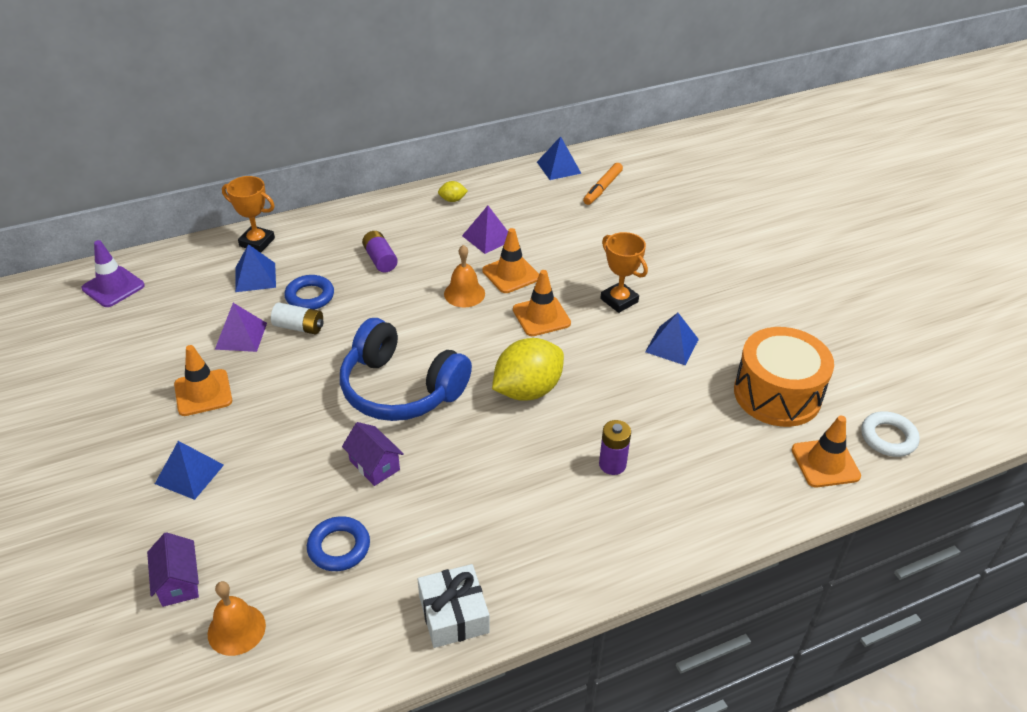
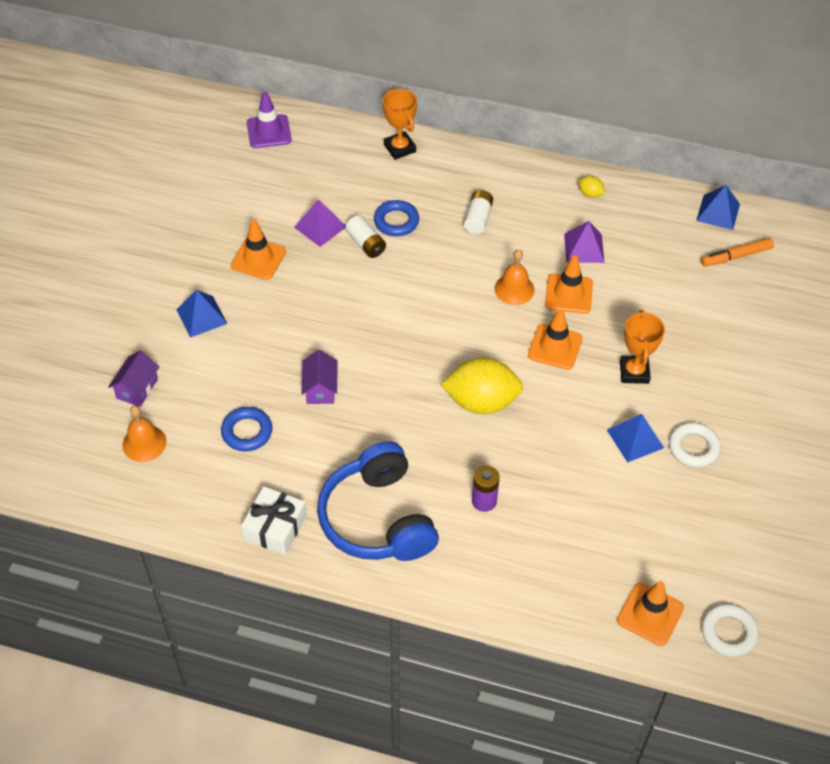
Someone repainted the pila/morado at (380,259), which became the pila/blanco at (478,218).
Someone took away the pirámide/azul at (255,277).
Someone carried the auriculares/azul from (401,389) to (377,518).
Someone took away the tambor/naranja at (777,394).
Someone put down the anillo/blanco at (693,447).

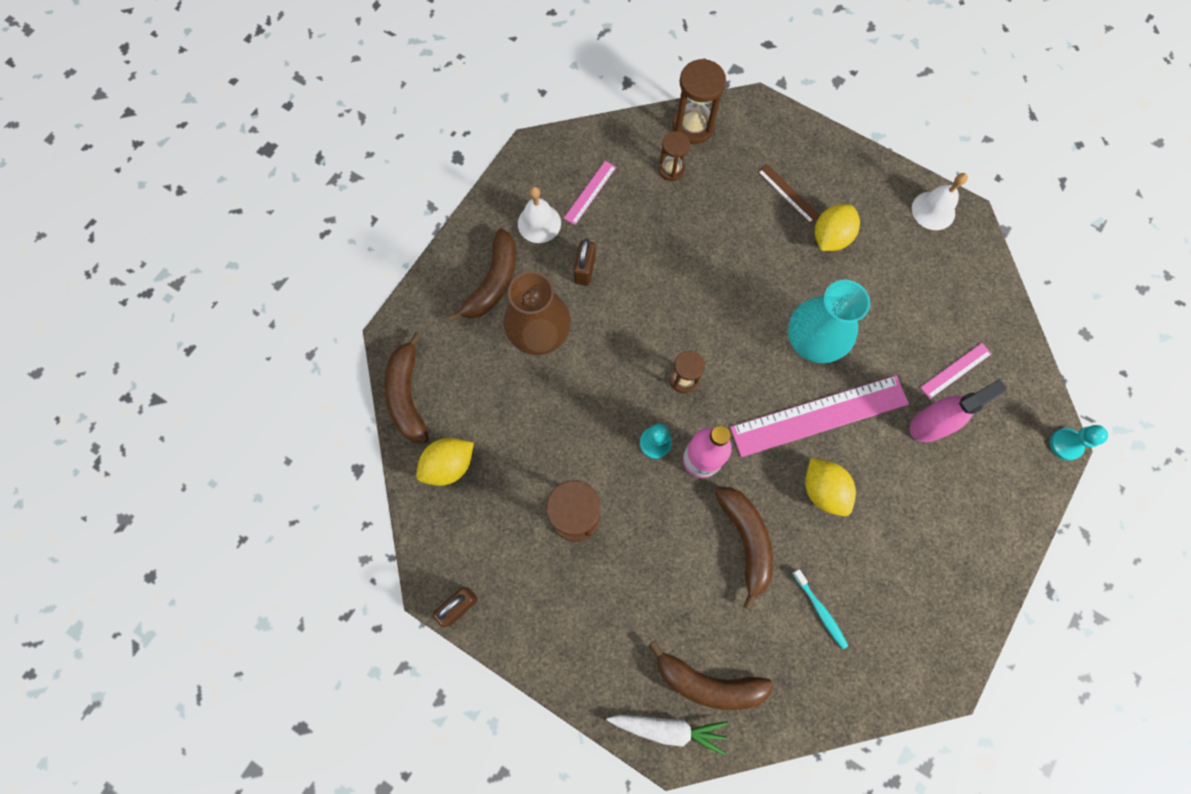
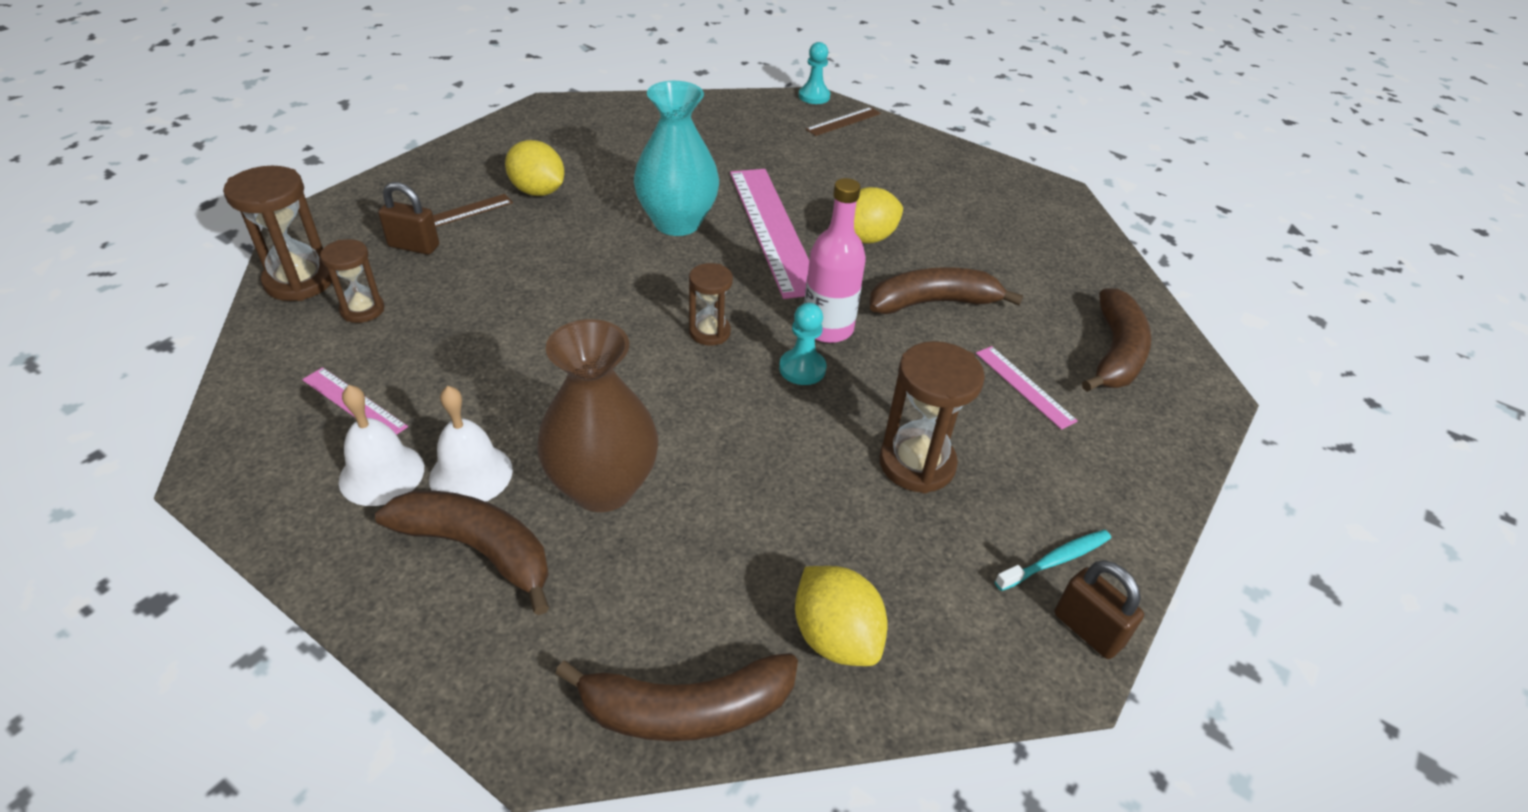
Someone carried the campana/blanco from (933,210) to (471,474).
Someone carried the candado/marrón from (585,270) to (414,246).
Someone carried the regla/rosa from (955,370) to (1024,386).
Someone took away the pulverizador/rosa at (930,424).
Someone carried the cepillo de dientes/turquesa from (820,610) to (1056,560).
Someone took away the zanahoria/blanco at (668,728).
Someone put down the regla/marrón at (843,121).

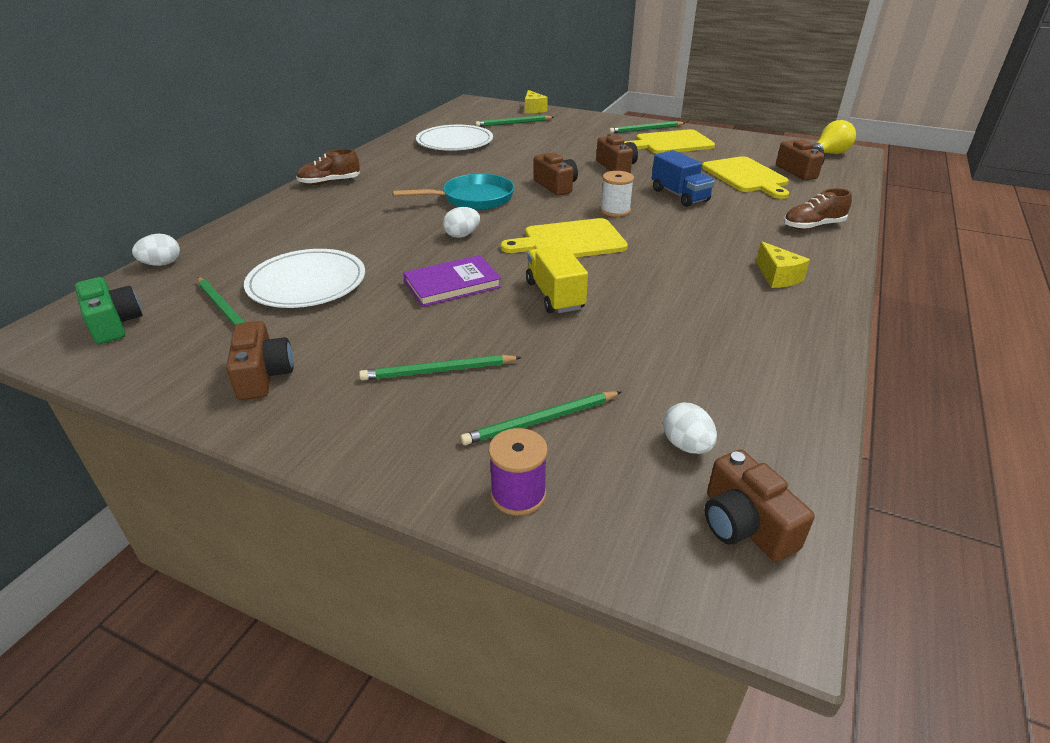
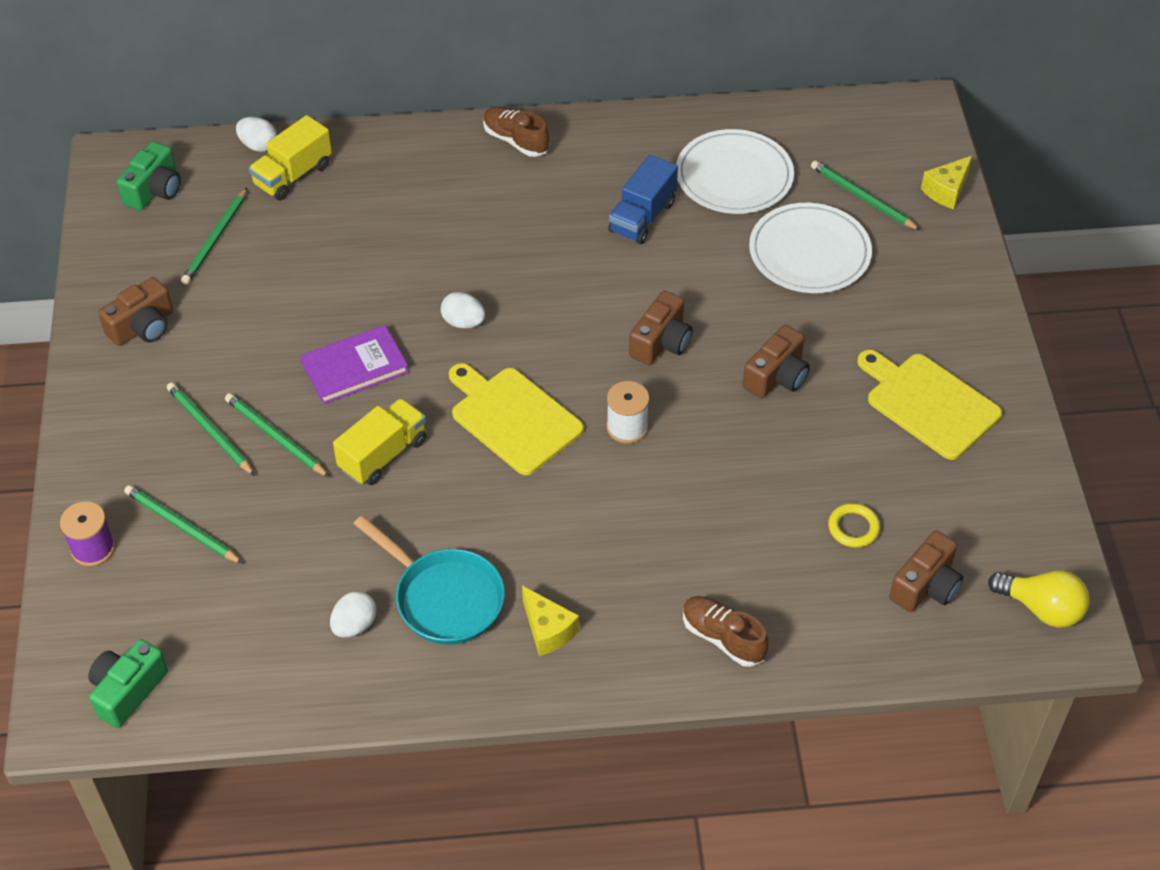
Someone carried the lápiz/verde from (645,129) to (275,437).
Someone carried the camión/azul from (679,195) to (642,217).
Someone swapped the tabla de cortar/amarillo at (746,176) for the anillo/amarillo at (853,528).
Someone carried the sartén/turquesa from (473,199) to (444,598).
Someone rotated the queso/amarillo at (777,277) by 75 degrees counterclockwise.
Someone carried the plato/blanco from (307,283) to (809,252).
Someone rotated the libro/morado at (452,284) by 60 degrees counterclockwise.
Someone carried the huevo/blanco from (686,445) to (354,625).
Someone repainted the cámara/marrón at (744,525), which became the cámara/verde at (128,691).
Someone put down the camión/amarillo at (293,175).

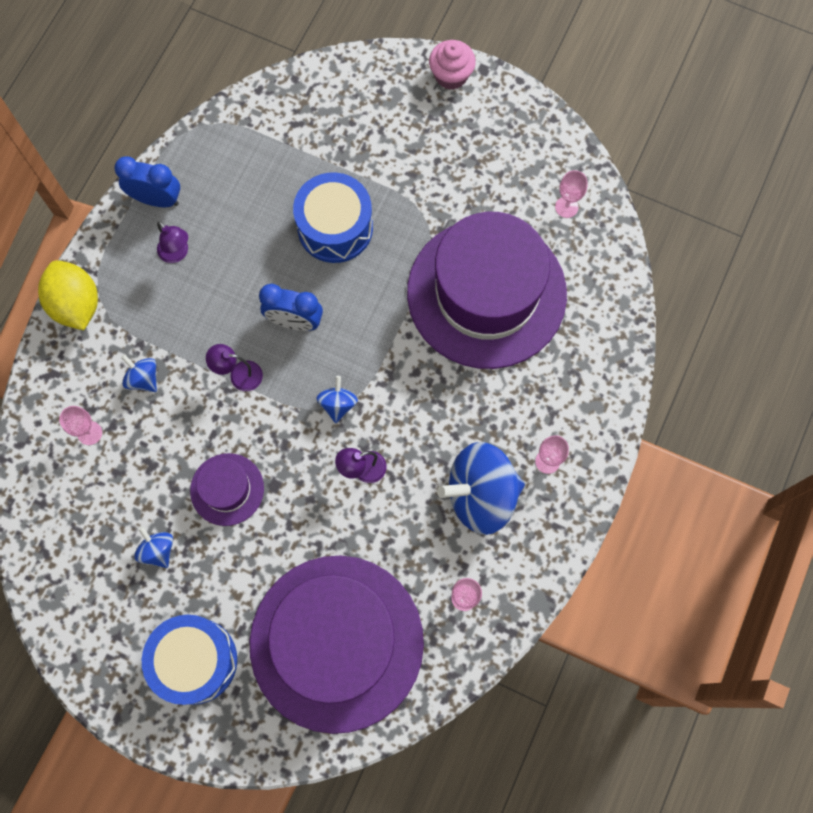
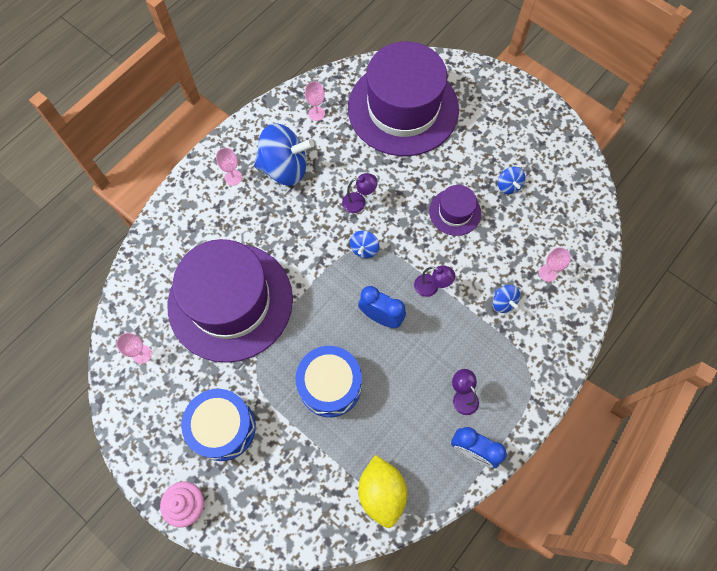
Someone carried the limón/amarillo from (76,304) to (381,492).
Someone carried the tambor/azul from (195,661) to (223,428).

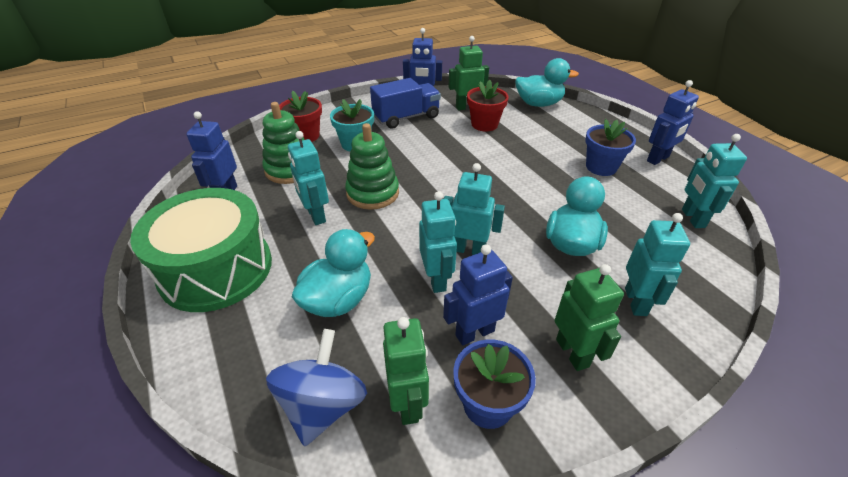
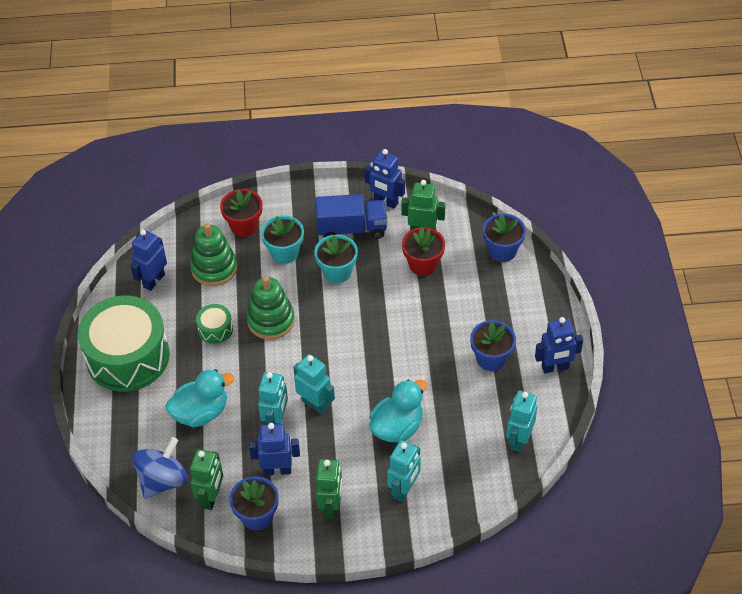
Someone swapped the pato/turquesa at (538,104) for the maceta/azul at (502,251).
Someone swapped the robot/turquesa at (315,215) for the tambor/verde at (215,329).
Someone put down the maceta/turquesa at (337,272).

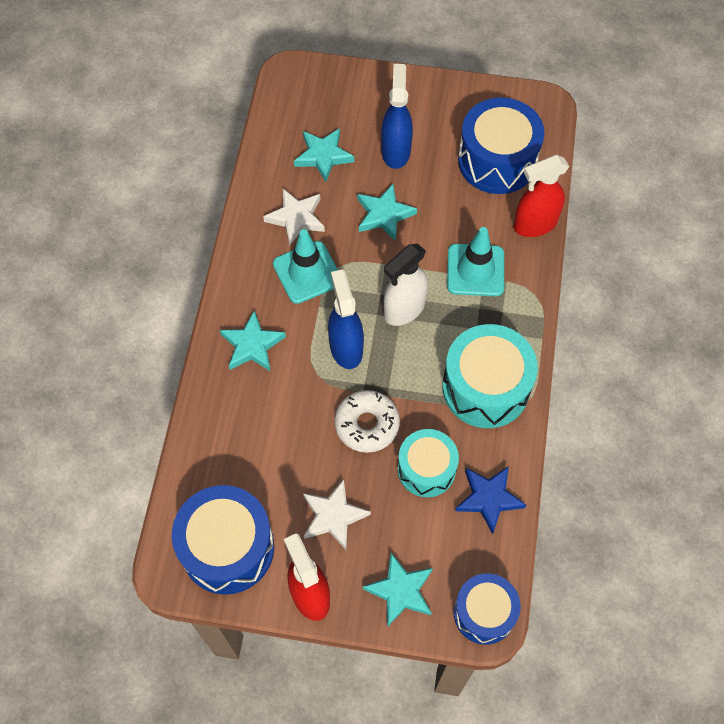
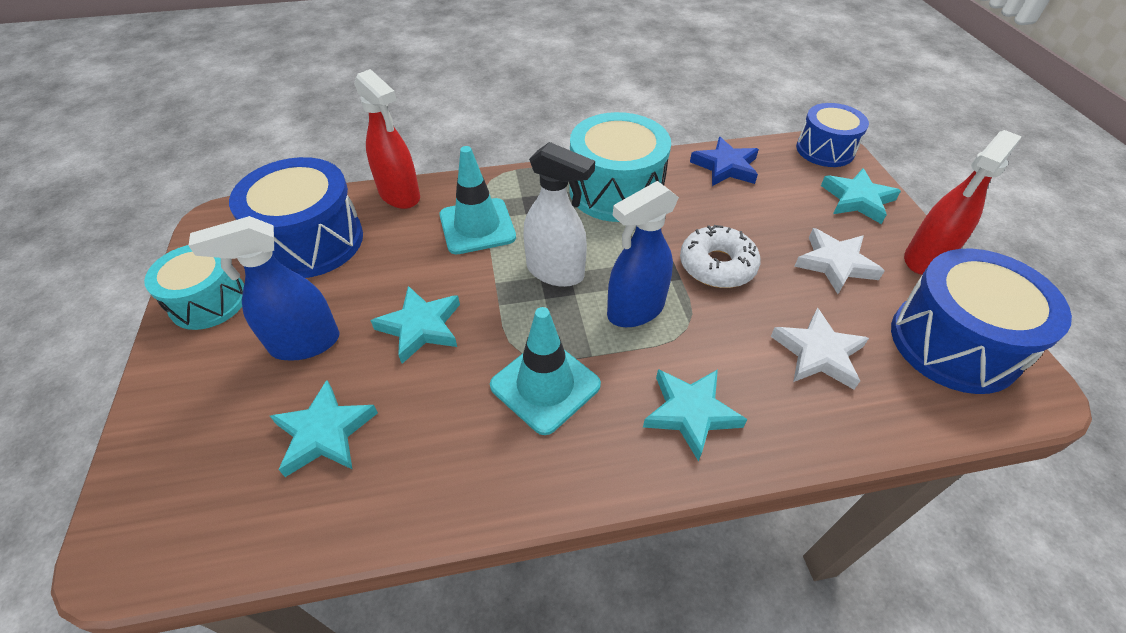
Someone carried the estrella/blanco from (296,218) to (818,353).
Someone carried the tambor/turquesa from (426,469) to (209,301).

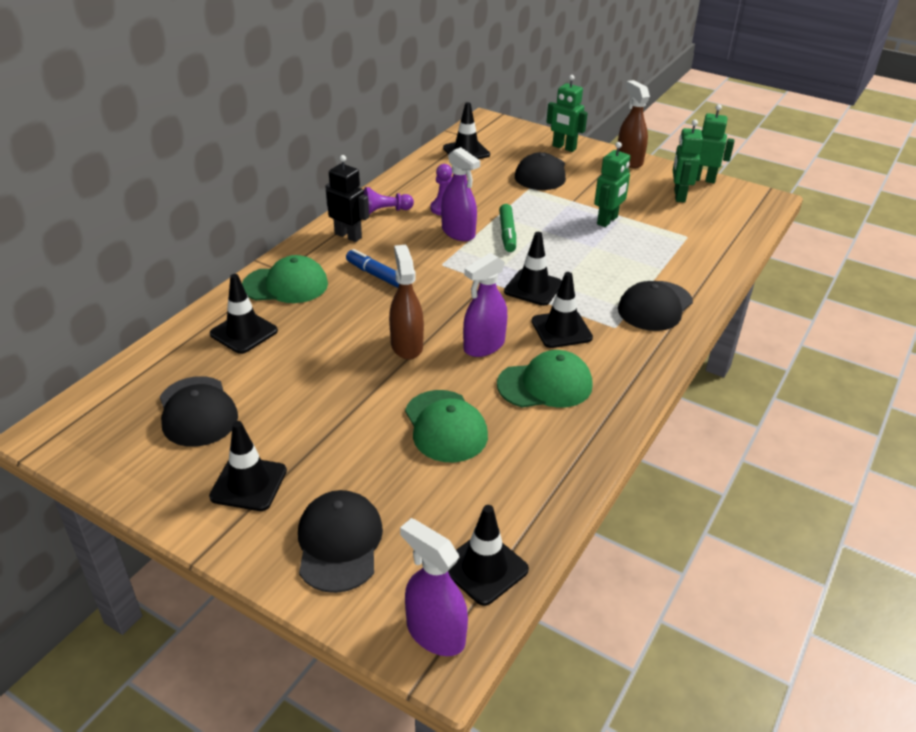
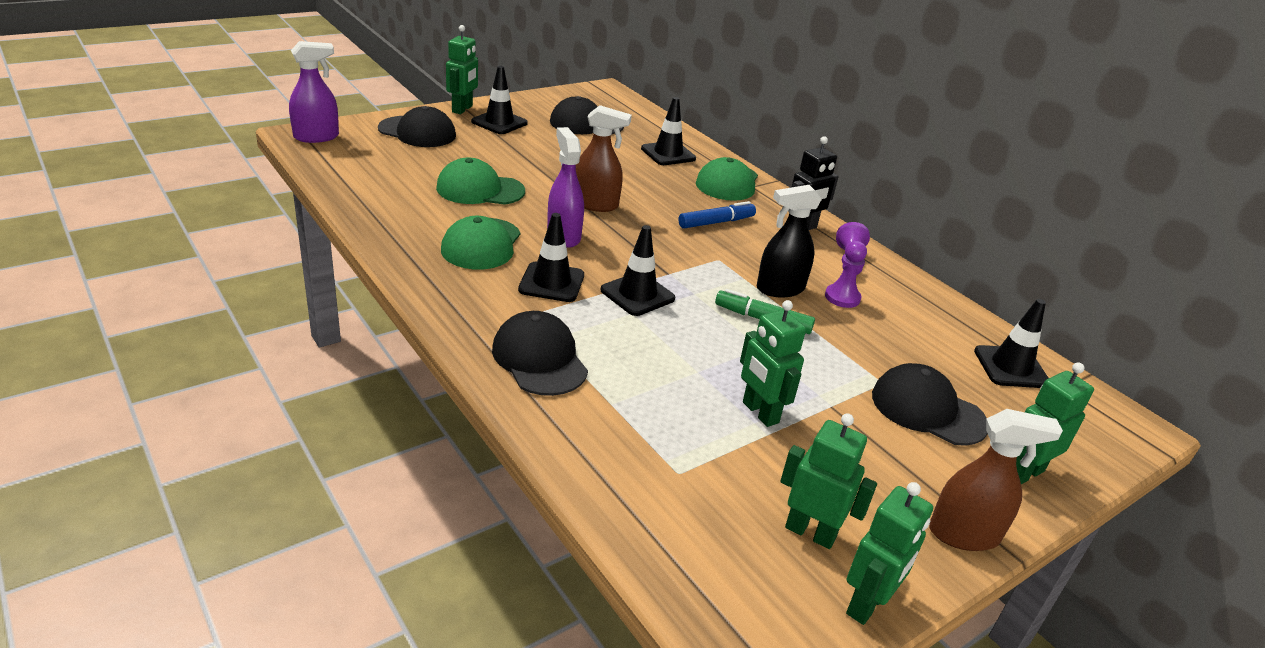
Someone repainted the pulverizador/morado at (458,233), which became the pulverizador/negro at (780,289).
Someone took away the cono de tráfico/negro at (484,568).
Someone put down the robot/verde at (462,109).

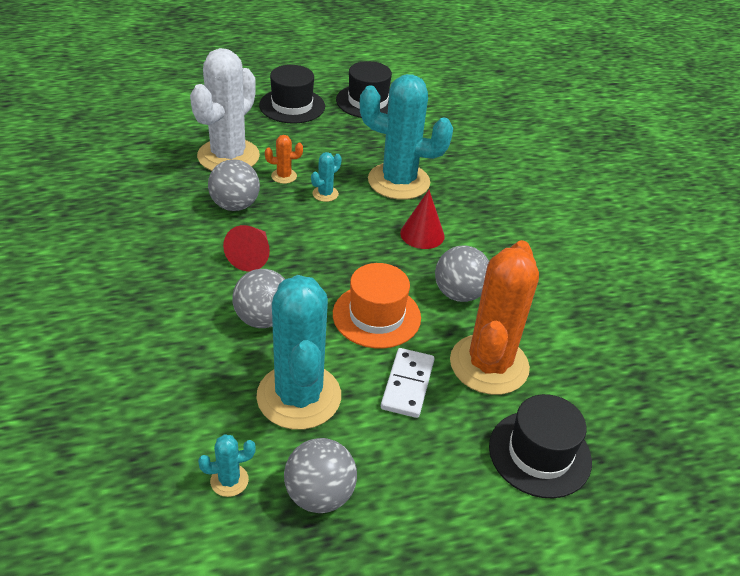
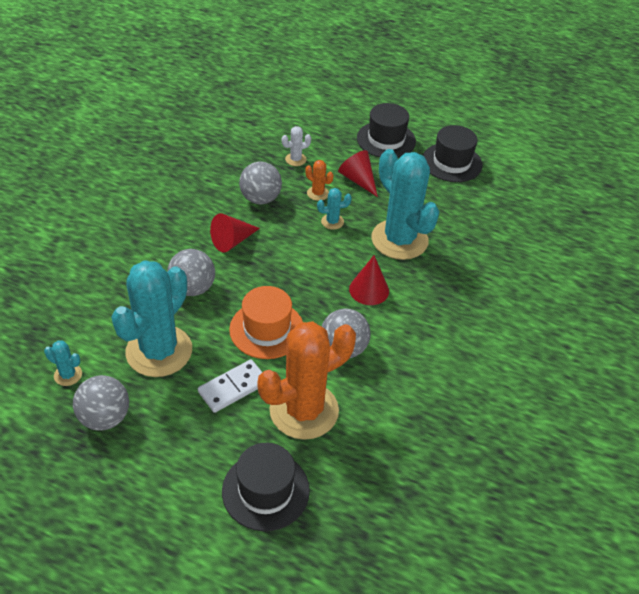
Someone scaled the cactus/blanco at (228,156) by 0.41.
Someone put down the cono/rojo at (358,180).

